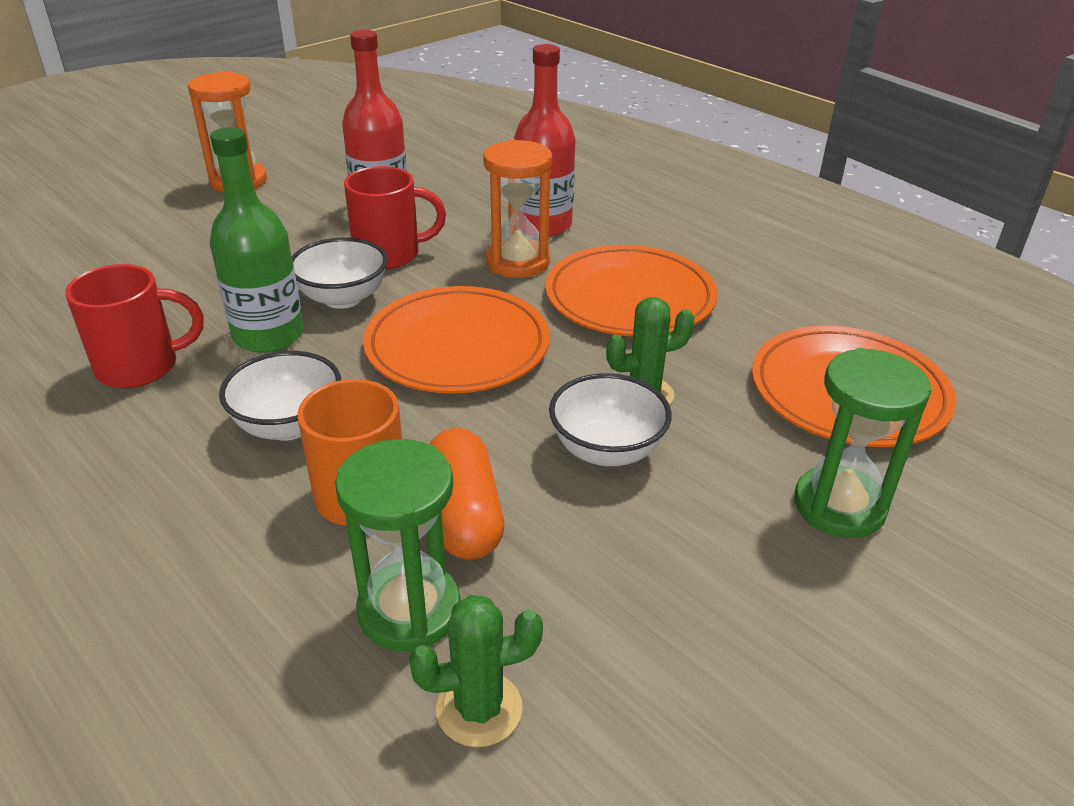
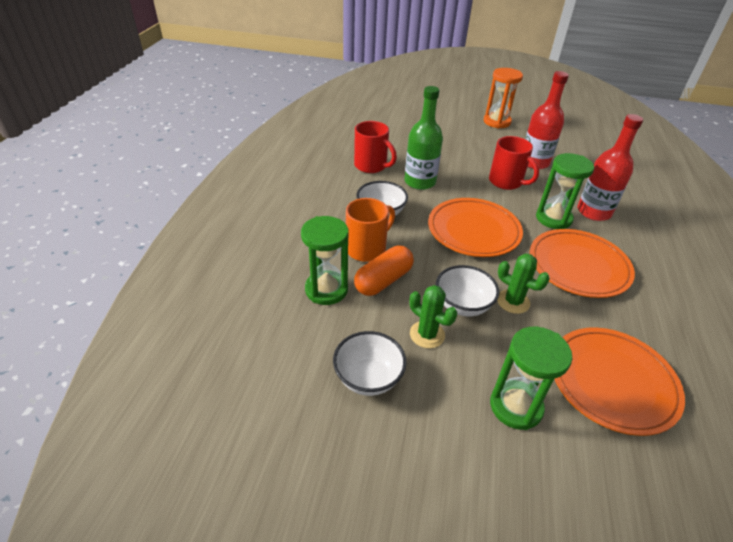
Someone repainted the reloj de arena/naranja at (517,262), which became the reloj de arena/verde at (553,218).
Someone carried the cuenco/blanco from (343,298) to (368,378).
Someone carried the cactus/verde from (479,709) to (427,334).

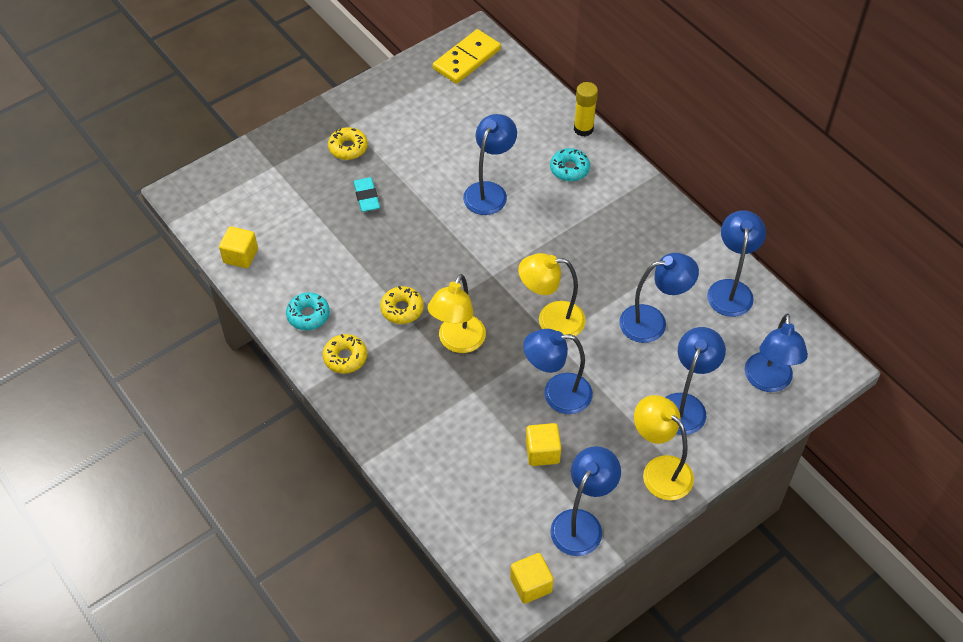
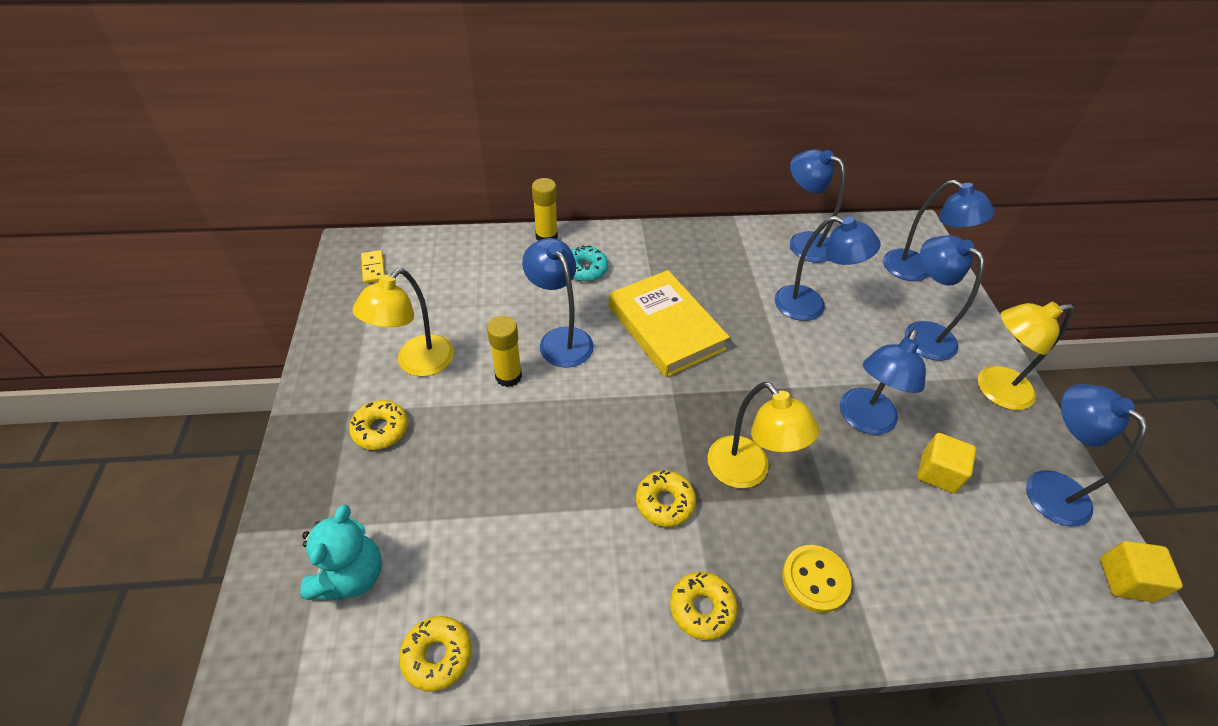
Someone scaled the ficha de dominó/amarillo at (467,59) by 0.51.
Someone took away the goma de borrar/turquesa at (366,197).
Someone swapped the cubo/amarillo at (240,256) for the rosquilla/amarillo at (437,655).
Someone carried the lámpara/amarillo from (551,320) to (417,363).
Someone rotated the lámpara/azul at (653,322) by 90 degrees clockwise.
Someone took away the rosquilla/turquesa at (308,315).
Someone put down the libro/amarillo at (665,328).
Someone put down the barra de pegamento/amarillo at (508,376).
Someone put down the osito/turquesa at (351,576).
Someone put down the botón/amarillo at (815,579).

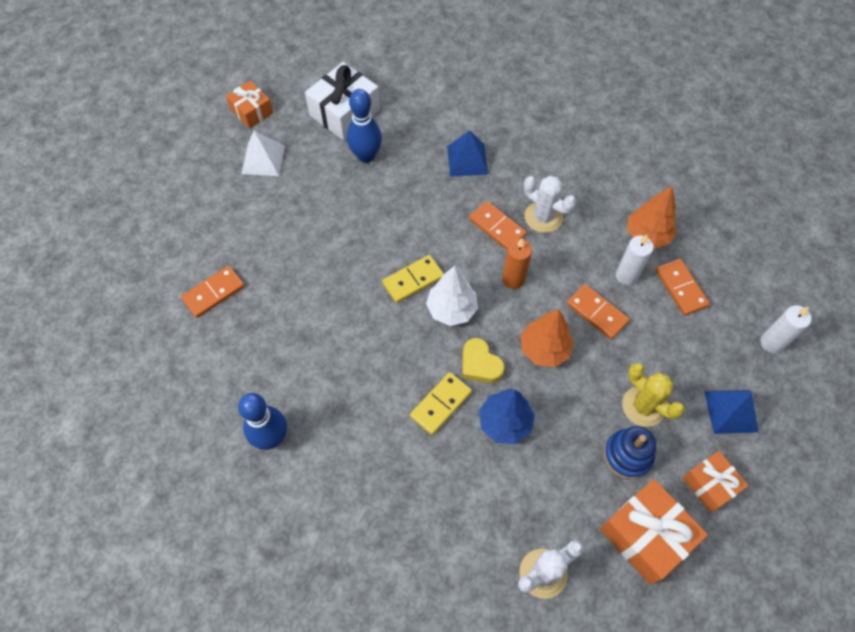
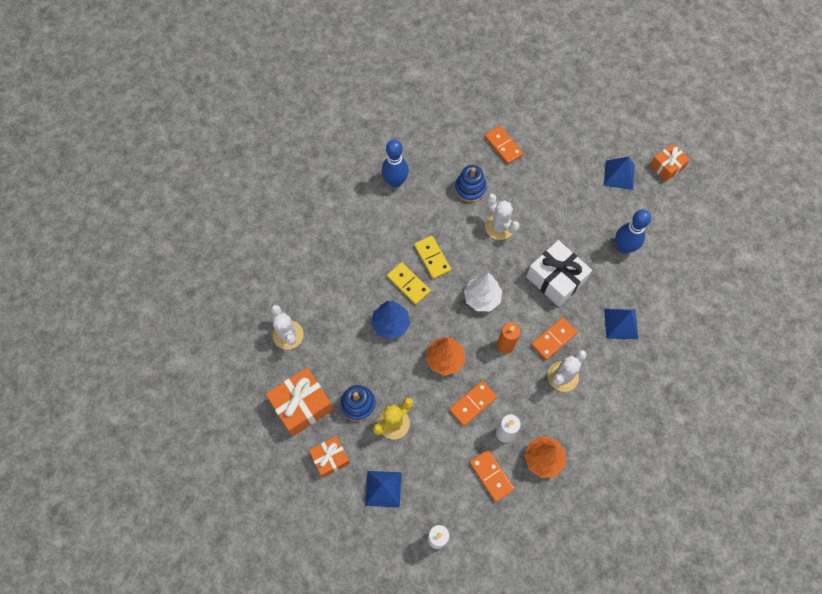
Someone carried the regalo/blanco from (344,112) to (555,279).
Someone repainted the pirámide/blanco at (263,159), which became the pirámide/azul at (619,175).
Someone carried the ficha de dominó/amarillo from (413,280) to (432,258).
Someone rotated the ficha de dominó/naranja at (681,288) by 75 degrees clockwise.
Someone took away the corazón/amarillo at (480,364).
Someone put down the juguete apilable/azul at (470,188).
Someone put down the cactus/blanco at (499,227).

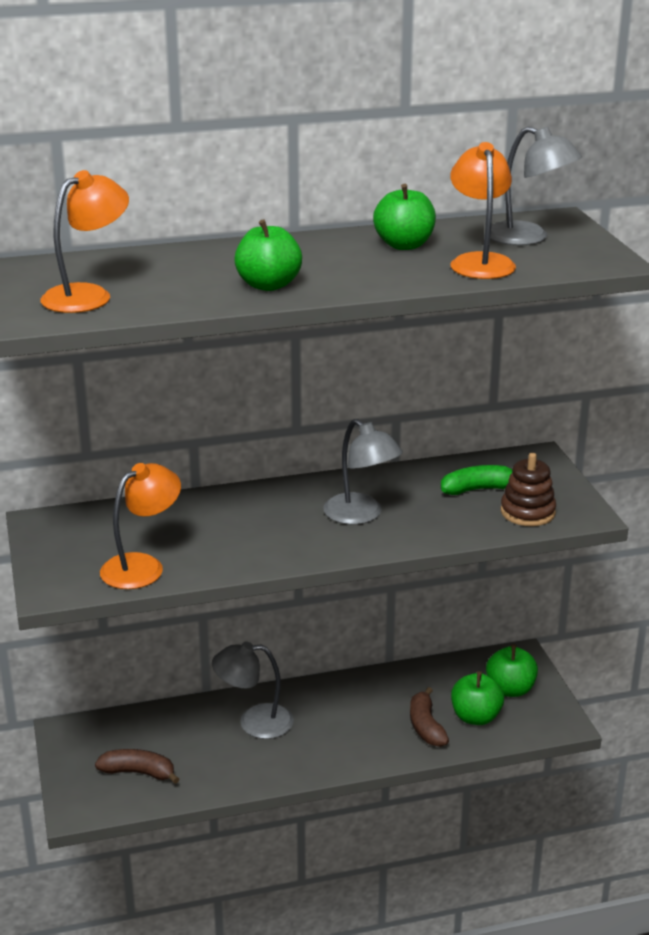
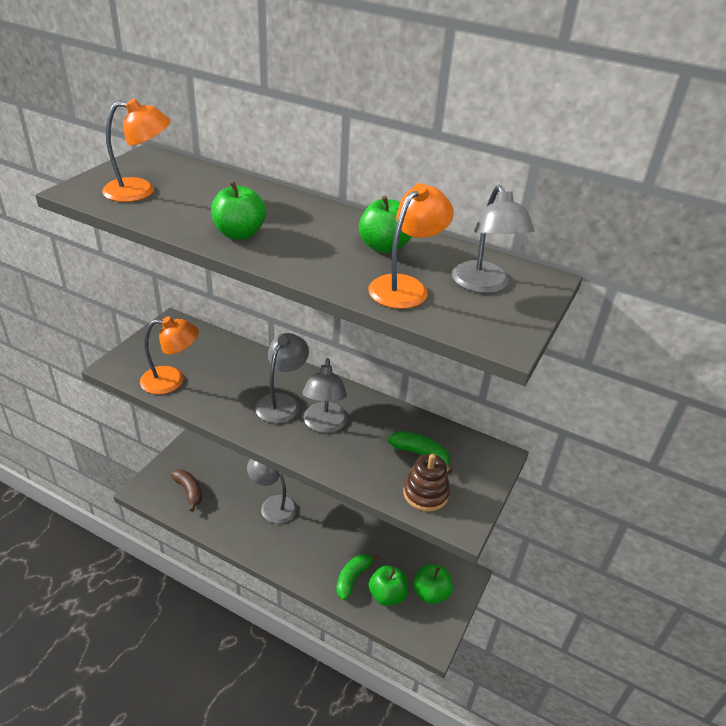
Someone repainted the plátano/marrón at (426,726), which became the plátano/verde at (352,578).
Someone put down the lámpara/gris at (282,402).

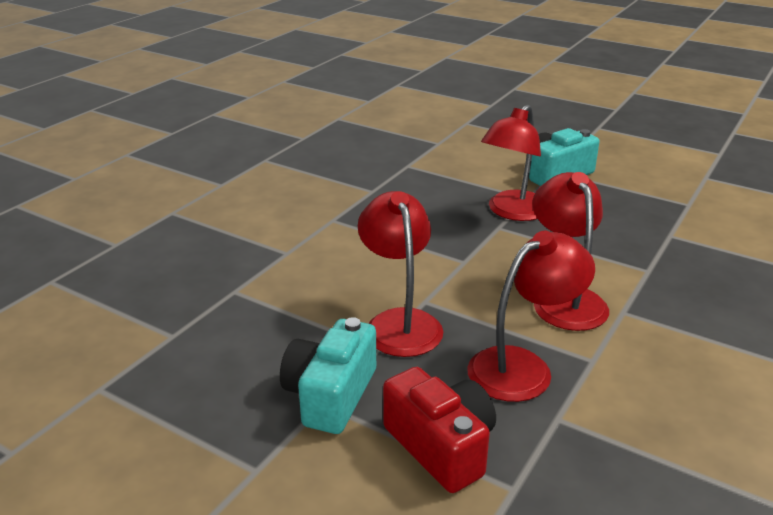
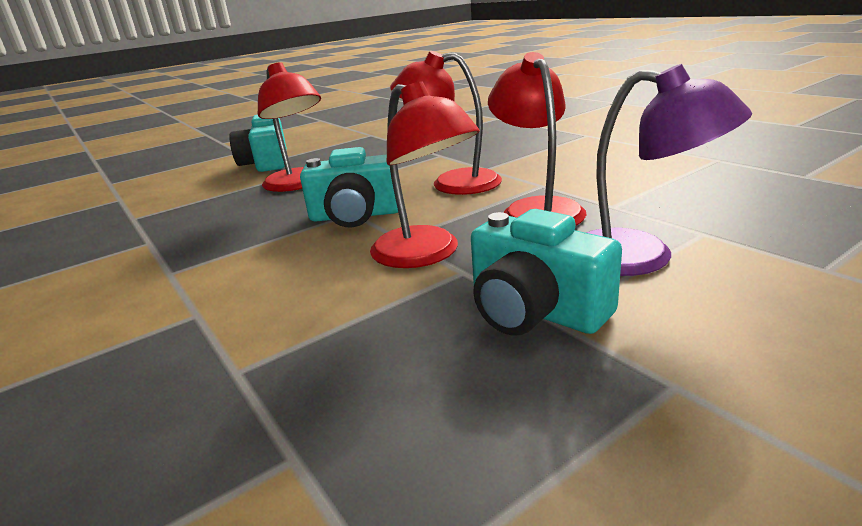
Someone rotated the lámpara/rojo at (400,322) by 135 degrees counterclockwise.
Someone swapped the cámara/rojo at (441,446) for the lámpara/morado at (642,257).
Someone put down the cámara/turquesa at (356,215).

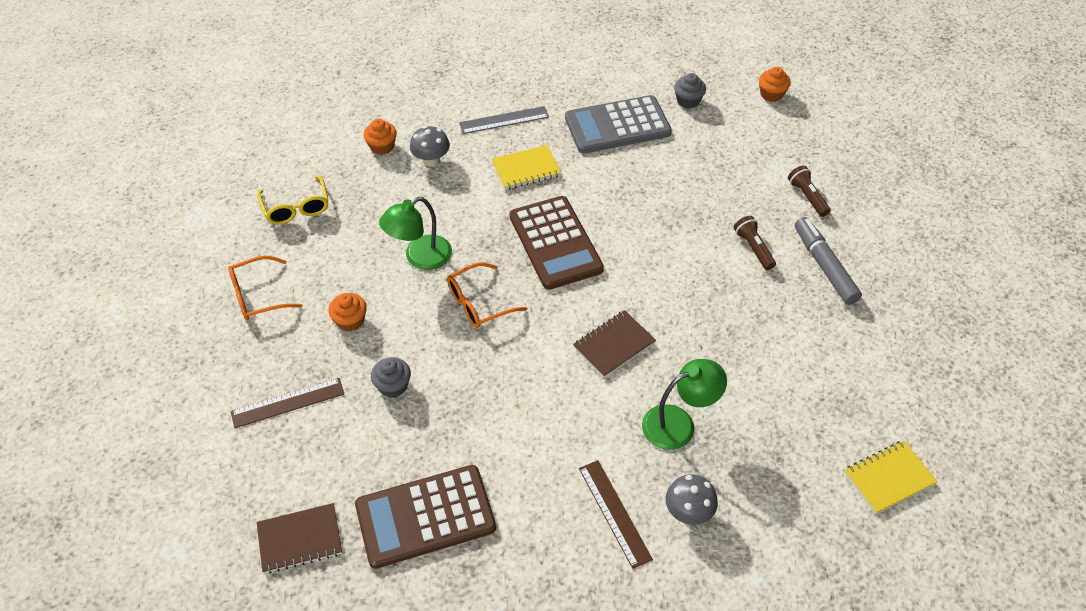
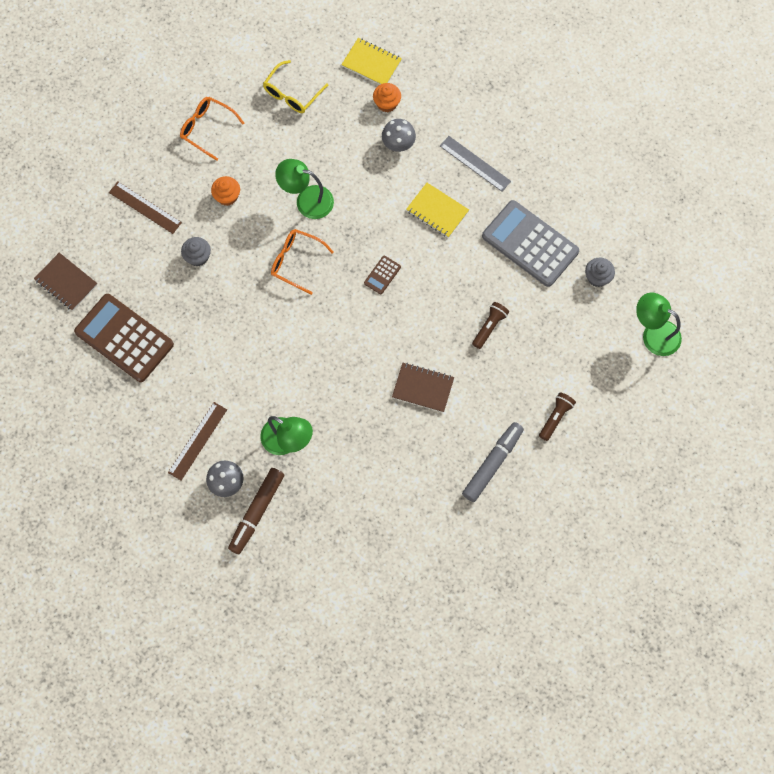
Someone swapped the magdalena/naranja at (771,94) for the lámpara/verde at (654,333).
Someone scaled the calculadora/marrón at (555,243) by 0.42.
Someone carried the lámpara de mano/marrón from (753,248) to (489,327).
Someone carried the cuaderno/marrón from (614,345) to (423,388).
Someone carried the cuaderno/amarillo from (888,478) to (371,63).
Someone put down the rotulador/marrón at (256,512).

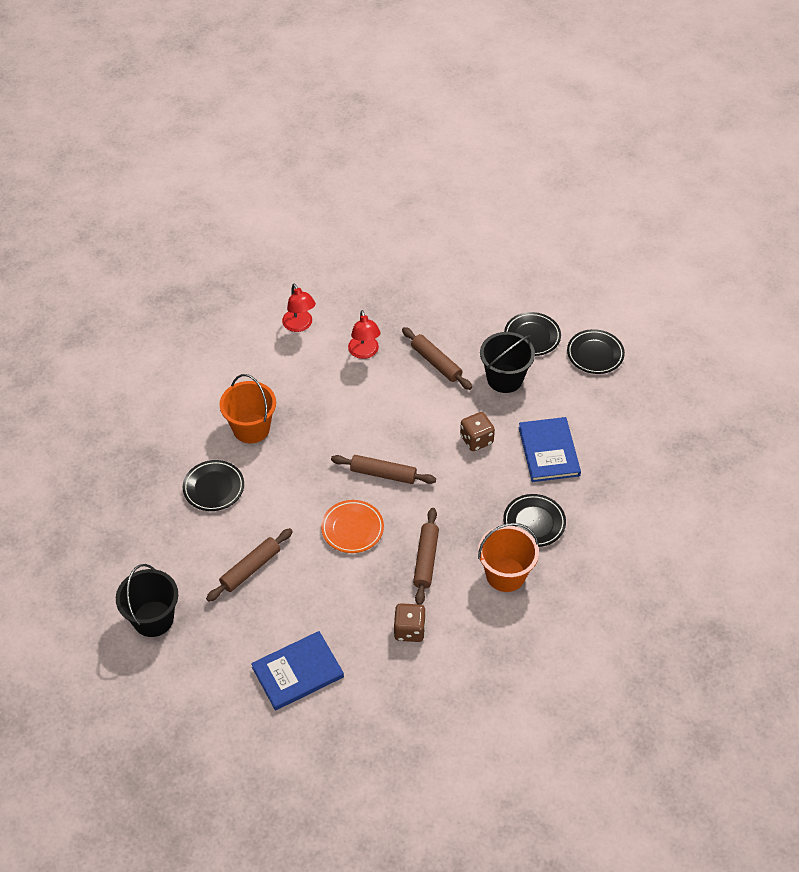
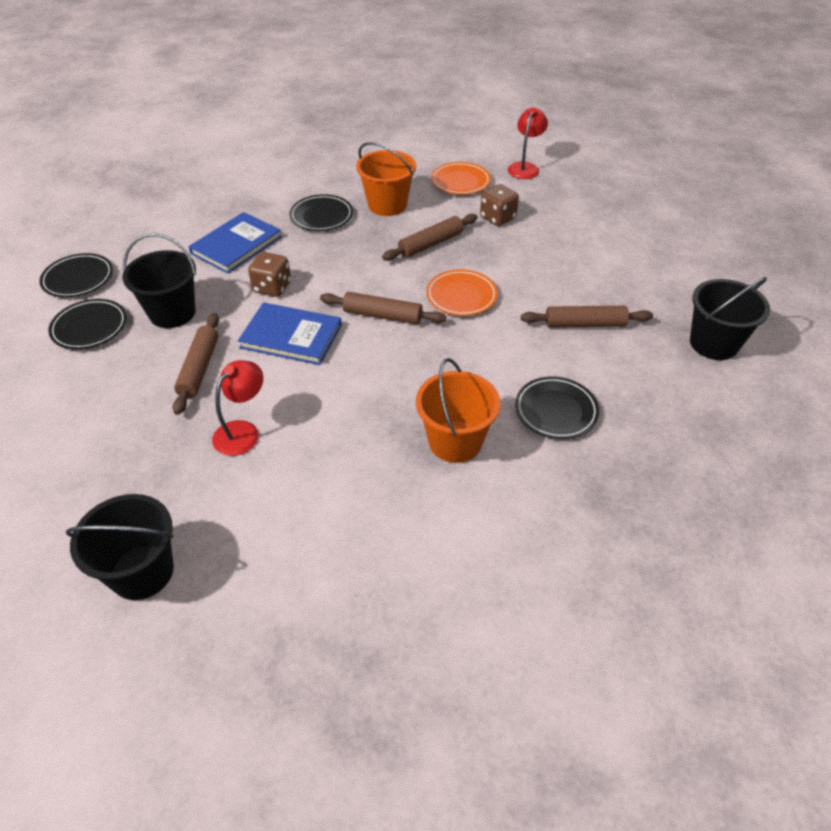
Someone carried the lámpara/rojo from (299,325) to (525,167).
Someone rotated the rodillo/marrón at (383,474) by 45 degrees counterclockwise.
Someone carried the libro/azul from (297,672) to (291,336).
Someone put down the plato/naranja at (460,182).
Someone put down the balde/negro at (142,572).

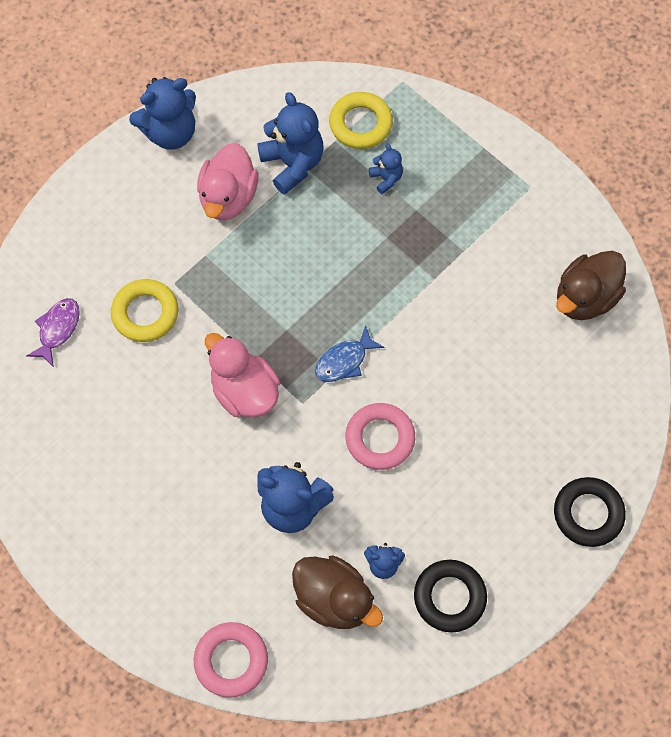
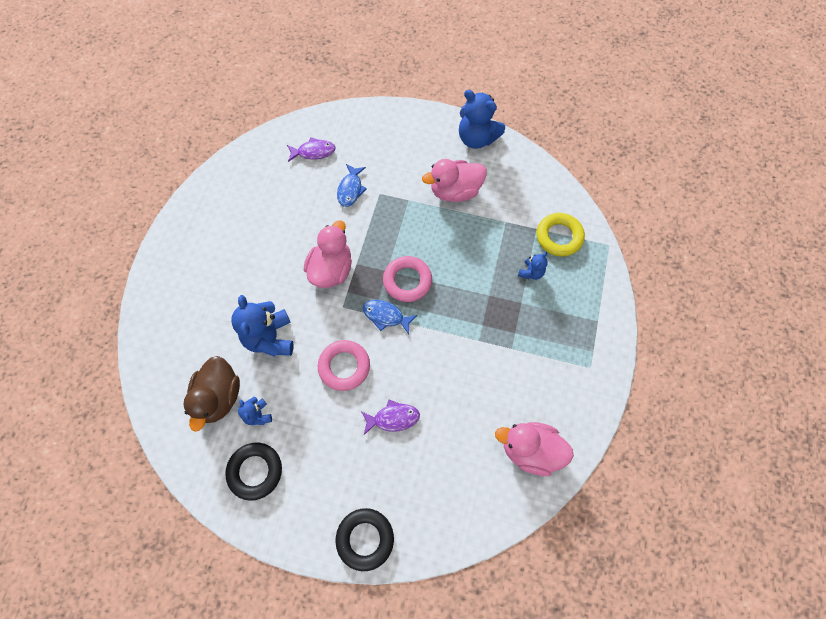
Someone took away the osito/azul at (292,164).
Someone repainted the pato/marrón at (585,298), which became the pato/rosa at (530,450).
Someone swapped the anillo/amarillo at (145,313) for the pez/azul at (350,189).
Someone carried the anillo/rosa from (231,660) to (407,281).
Someone put down the pez/morado at (393,418).

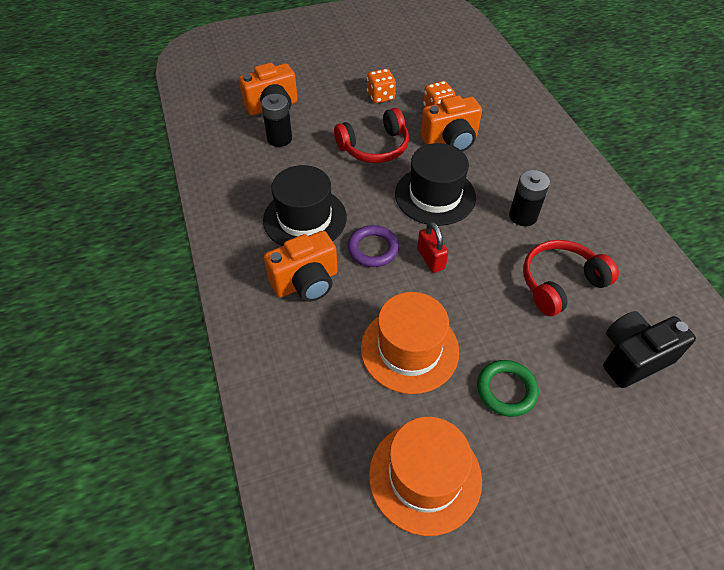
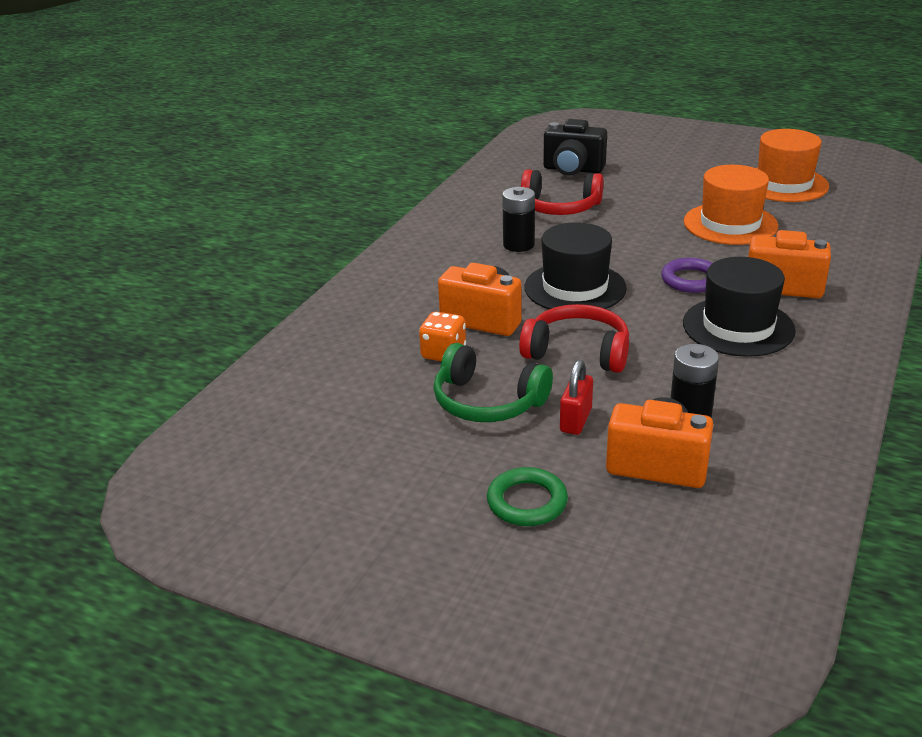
Someone swapped the dado/naranja at (380,96) for the auriculares/verde at (487,402).
Someone carried the candado/rojo from (430,259) to (576,420).
Someone carried the anillo/verde from (506,390) to (527,502).

